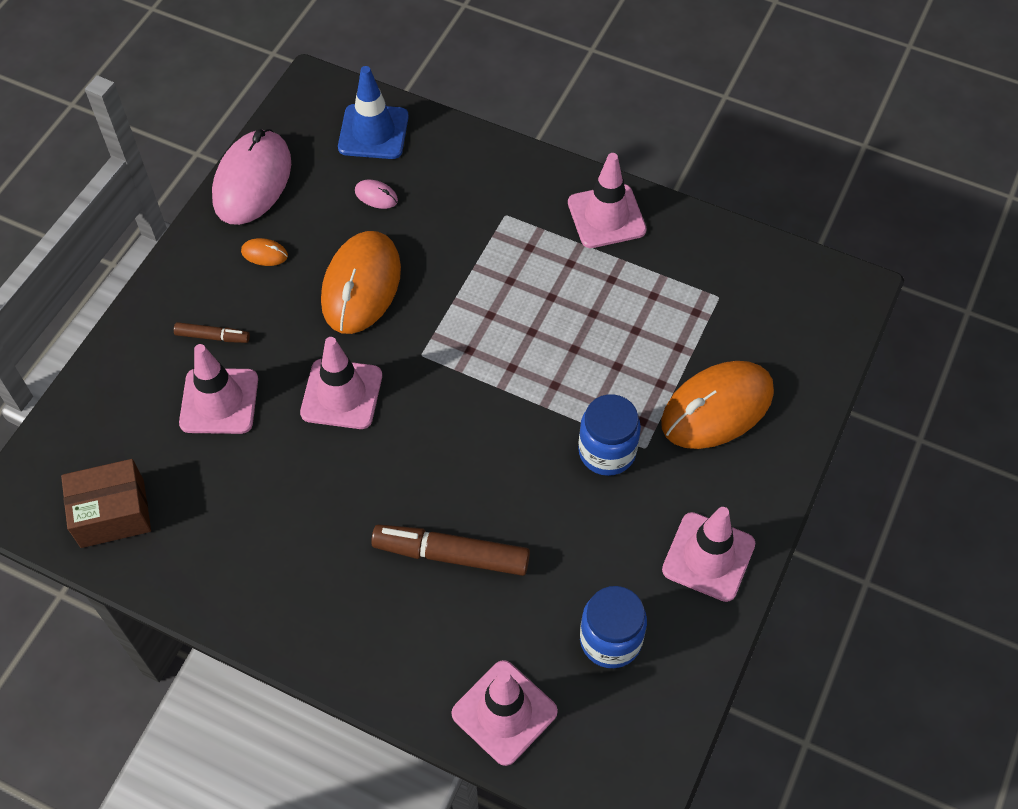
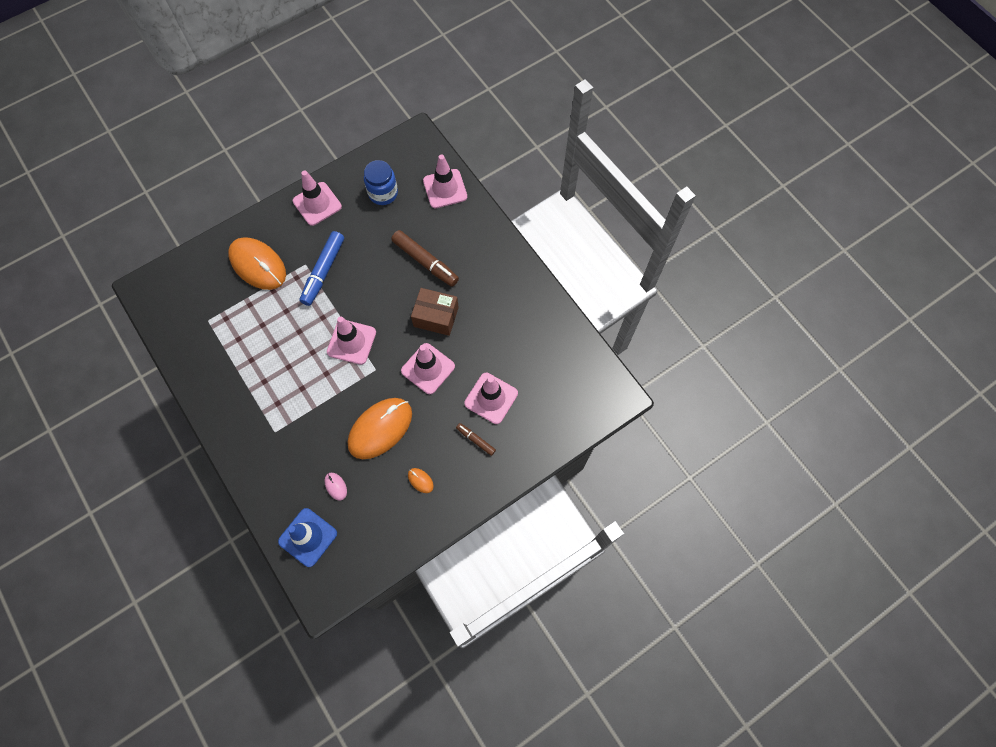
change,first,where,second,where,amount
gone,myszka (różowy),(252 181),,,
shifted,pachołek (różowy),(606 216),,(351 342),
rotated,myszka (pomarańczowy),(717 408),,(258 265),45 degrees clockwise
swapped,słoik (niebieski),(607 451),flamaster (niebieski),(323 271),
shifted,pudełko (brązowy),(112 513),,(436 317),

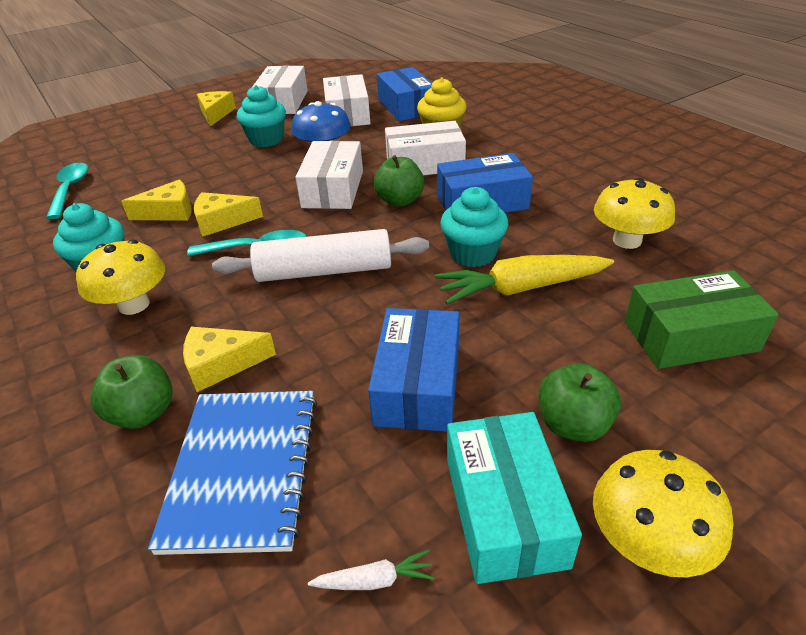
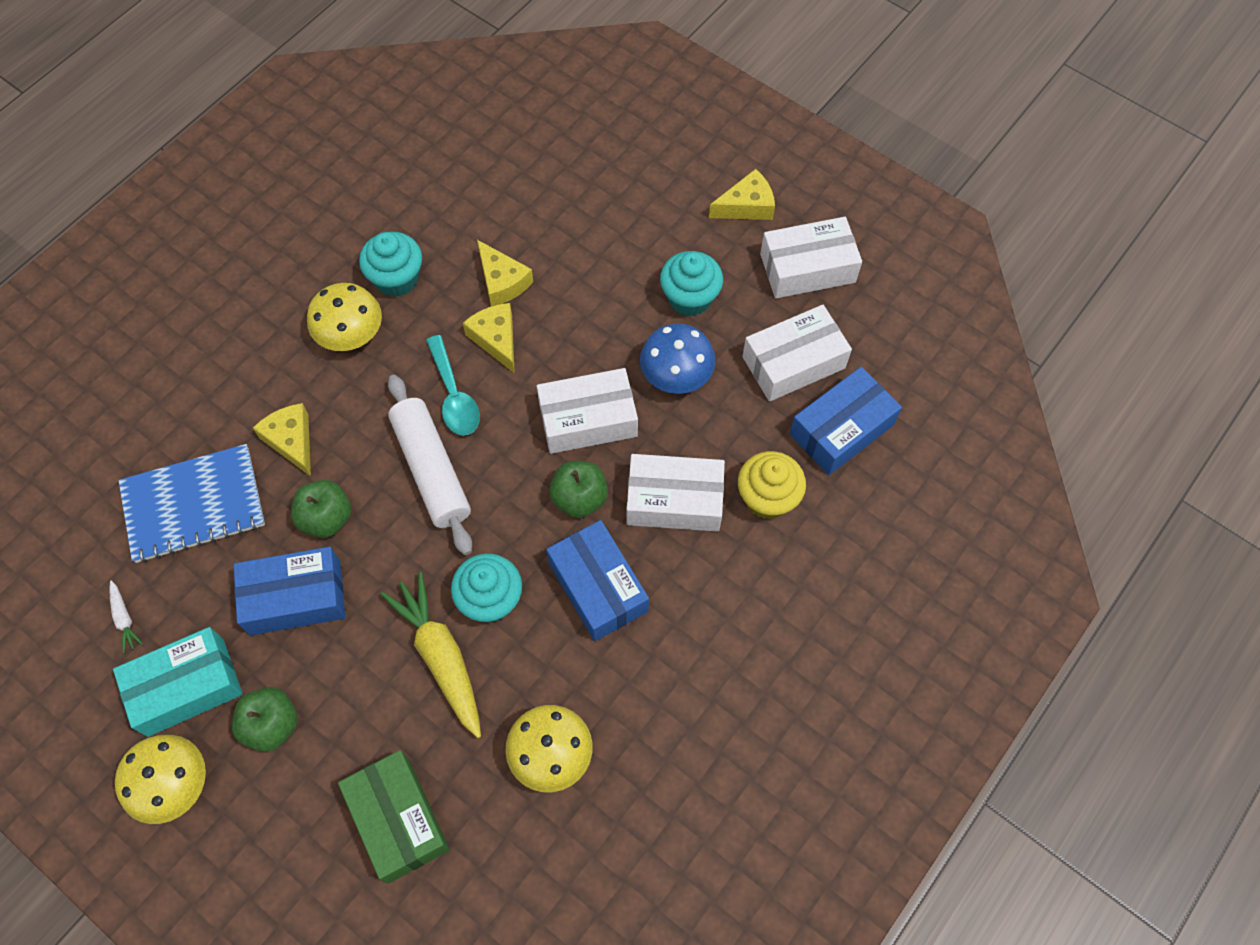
change,first,where,second,where,amount
rotated,pudełko (biały),(425 164),,(674 501),60 degrees counterclockwise
gone,łyżka (turkusowy),(70 190),,,
shifted,jabłko (zielony),(143 413),,(326 518),

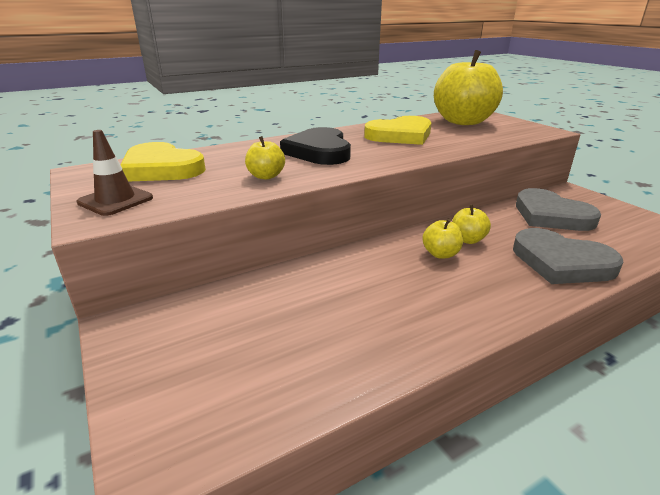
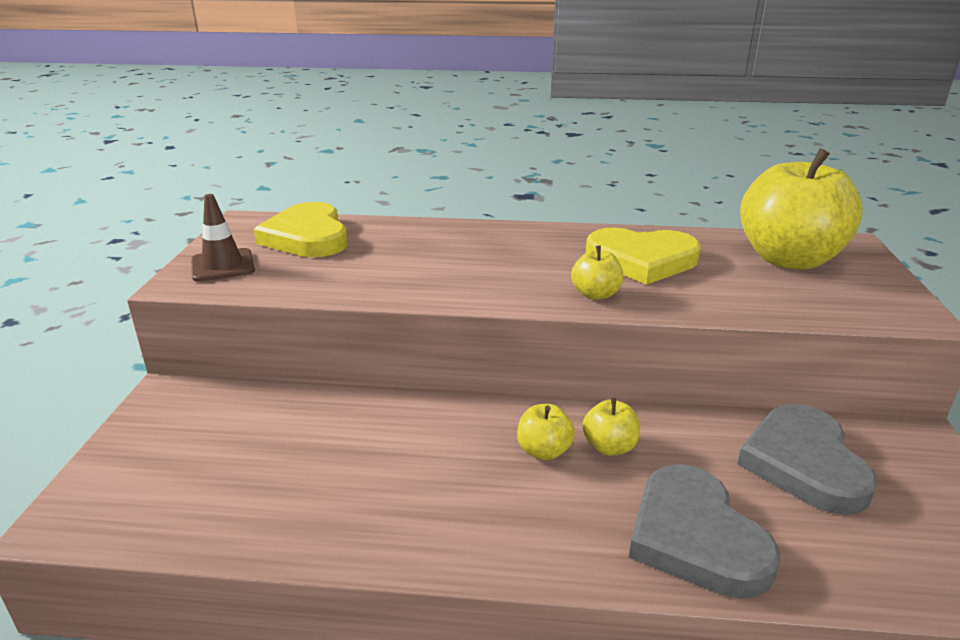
change,first,where,second,where,amount
gone,serce (czarny),(319 151),,,
shifted,jabłko (żółty),(266 176),,(595 294),

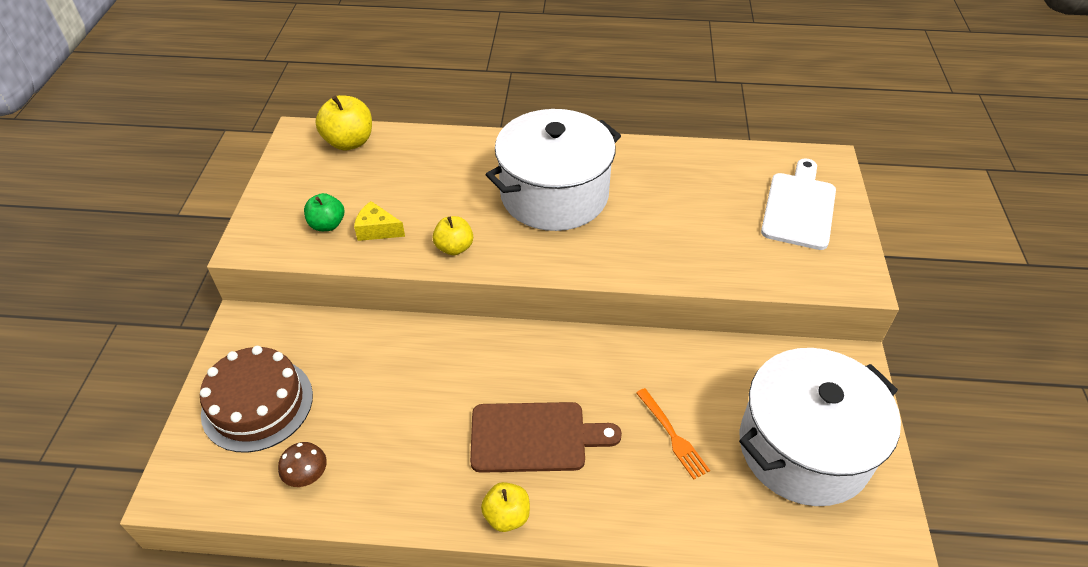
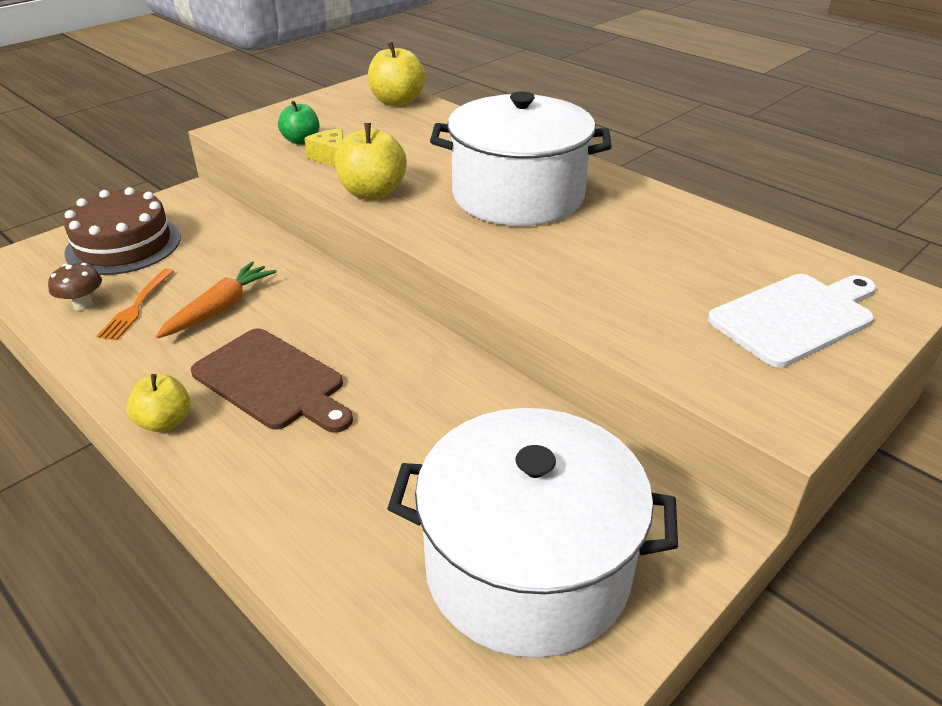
change,first,where,second,where,amount
scaled,jabłko (żółty),(454 248),,(372 193),x1.55
shifted,widelec (pomarańczowy),(672 435),,(137 306),
new,,,marchewka (pomarańczowy),(220 309),

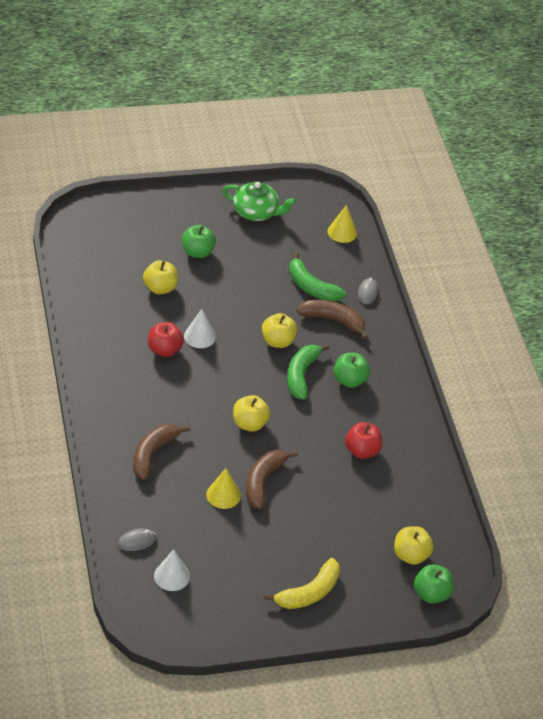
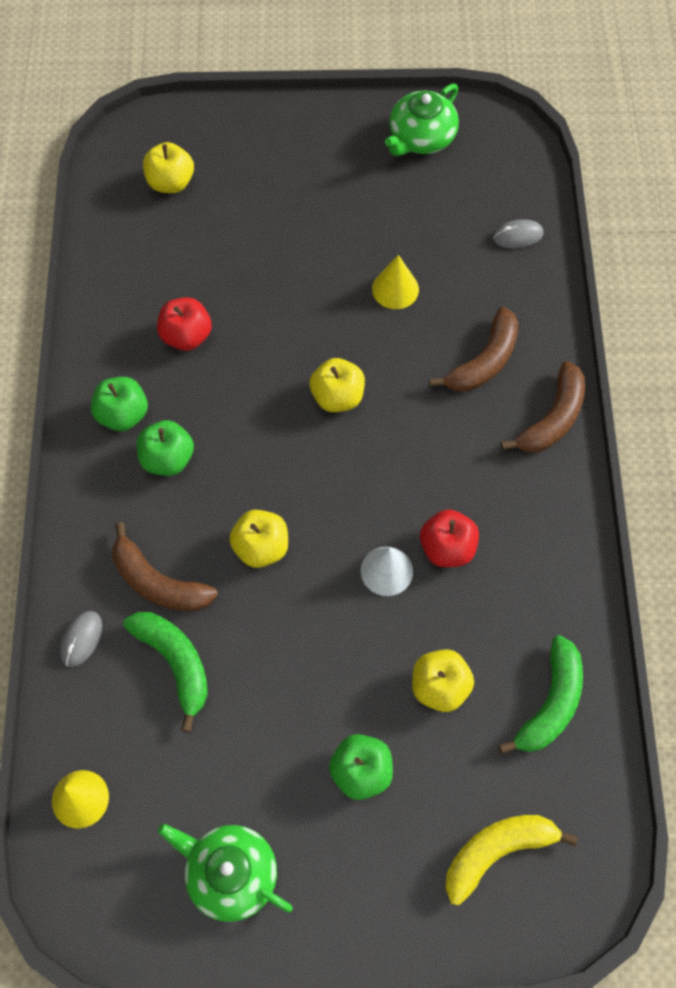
change,first,where,second,where,amount
shifted,banan (zielony),(301 375),,(550 703),
shifted,banan (brązowy),(263 481),,(552 418),
gone,stożek (biały),(172 576),,,
shifted,banan (żółty),(309 593),,(497 851),
shifted,jabłko (zielony),(431 594),,(123 415),
new,,,imbryk (zielony),(421 138),

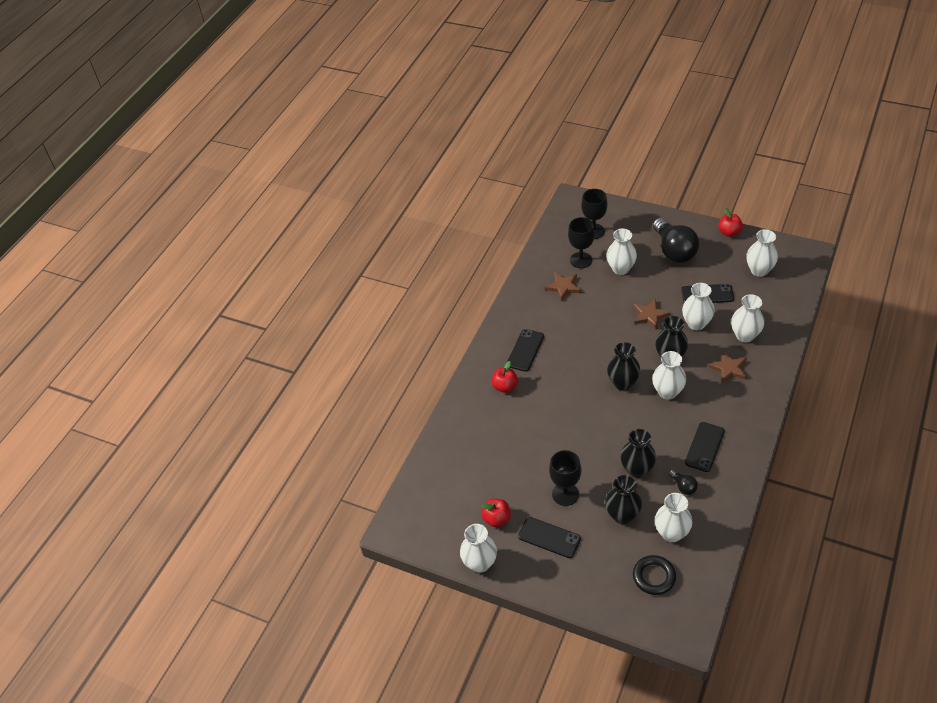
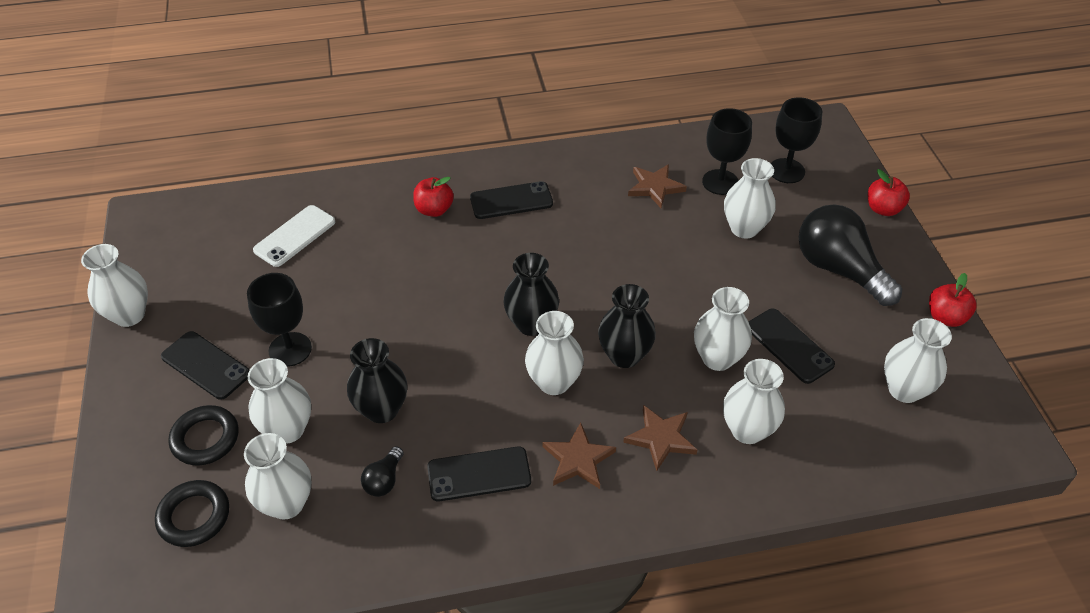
change,first,where,second,where,amount
rotated,żarówka (czarny),(674 250),,(839 269),105 degrees clockwise
shifted,gwiazda (brązowy),(650 315),,(578 459),
repainted,wazon (czarny),(622 515),wazon (biały),(288 429),
shifted,jabłko (czerwony),(496 519),,(883 209),
rotated,telefon (czarny),(549 537),,(206 365),45 degrees counterclockwise
new,,,telefon (biały),(295 236),
new,,,pierścień (czarny),(205 438),

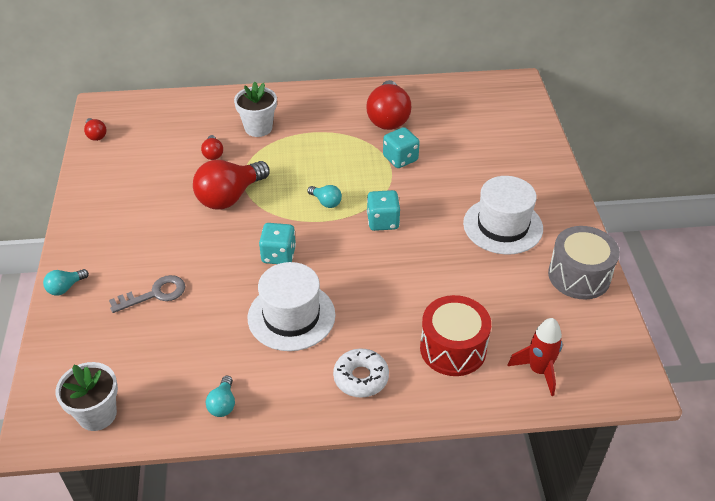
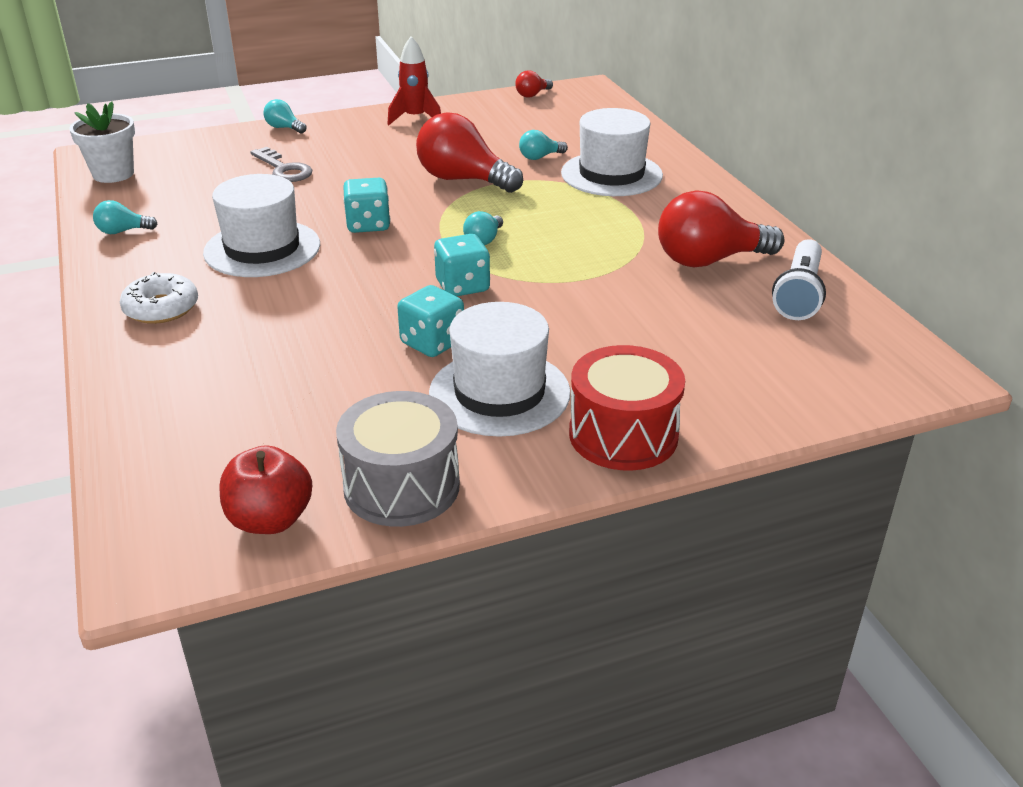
change,first,where,second,where,amount
swapped,doniczka (biały),(258 128),kapelusz (biały),(611 174),
shifted,kostka do gry (turkusowy),(400 159),,(432 343),
repainted,żarówka (czerwony),(213 154),żarówka (turkusowy),(540 157),
shifted,bęben (czerwony),(453 348),,(623 435),
shifted,rakieta (czerwony),(538 370),,(415 118),
new,,,latarka (biały),(799 294),
new,,,jabłko (czerwony),(270 519),

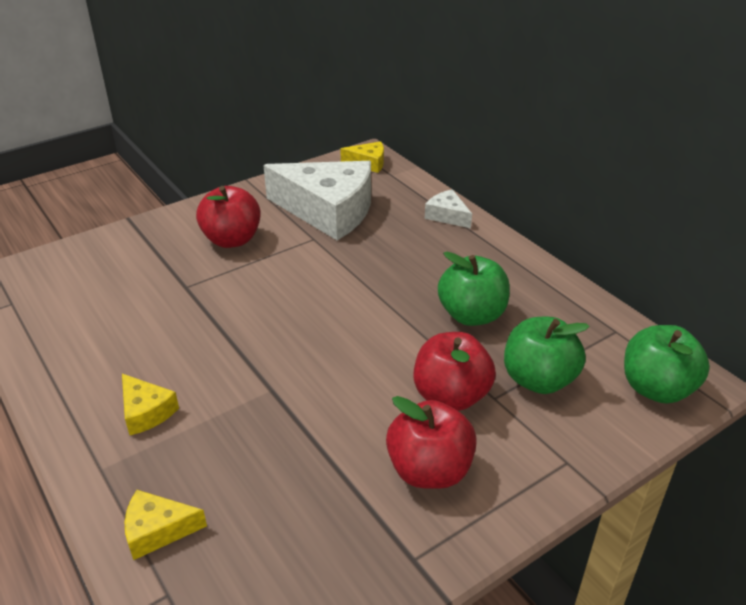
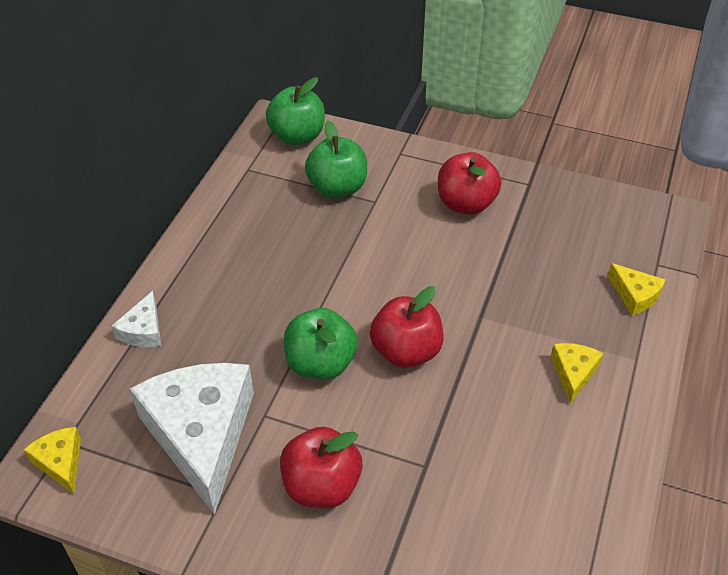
change,first,where,second,where,amount
shifted,jabłko (zielony),(472 315),,(321 363),
shifted,jabłko (czerwony),(451 396),,(406 351),

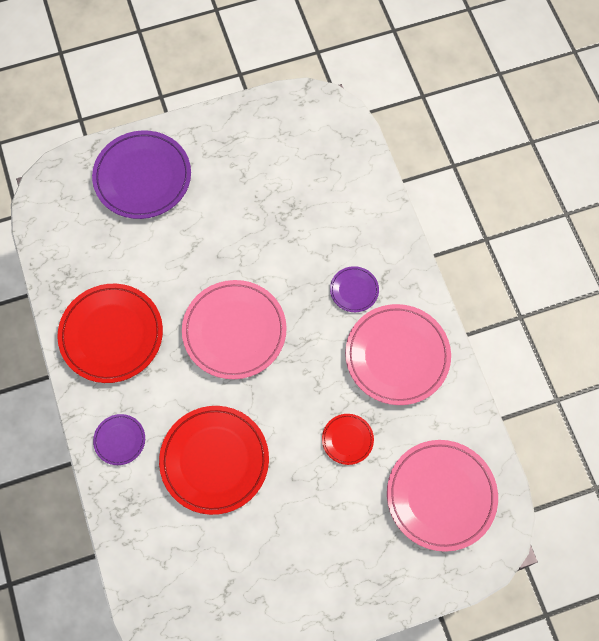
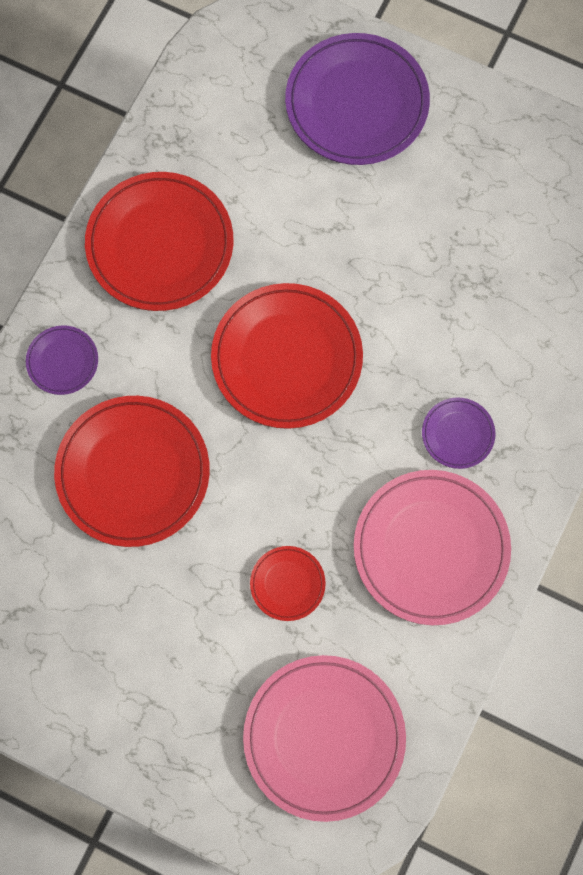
change,first,where,second,where,amount
repainted,talerz (różowy),(234 331),talerz (czerwony),(287 358),

